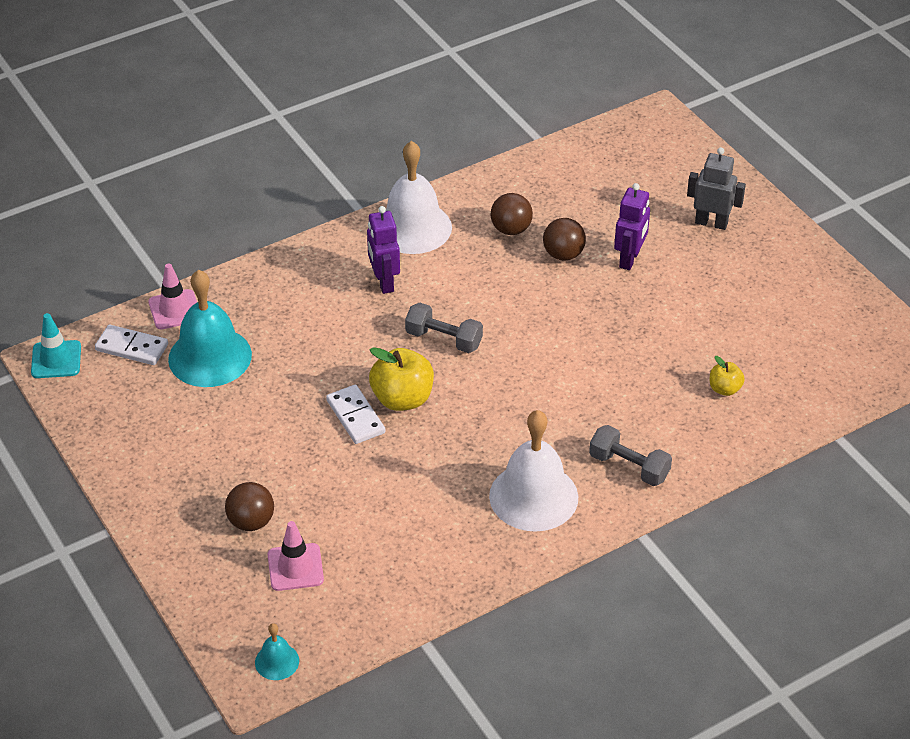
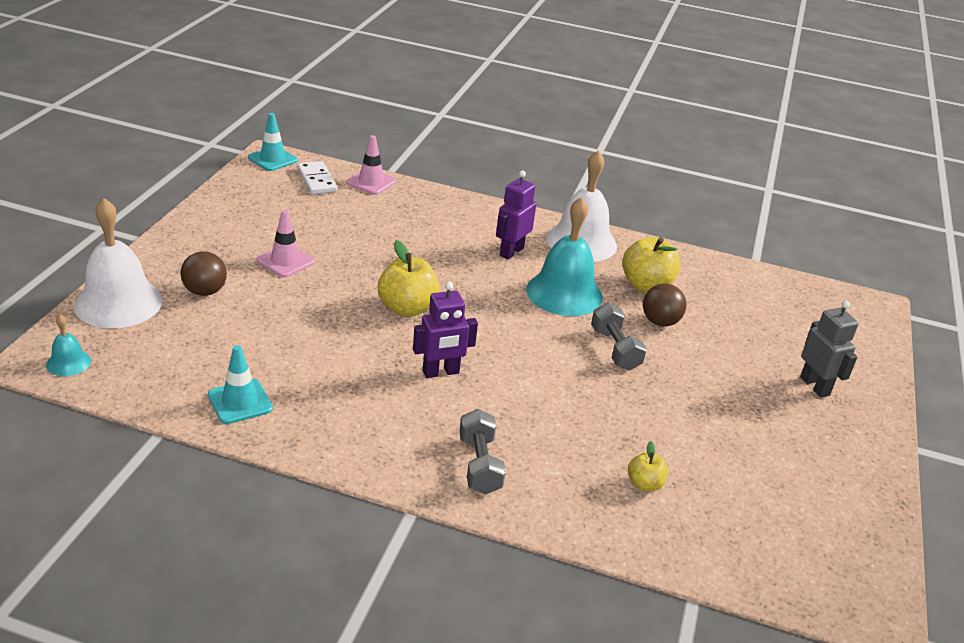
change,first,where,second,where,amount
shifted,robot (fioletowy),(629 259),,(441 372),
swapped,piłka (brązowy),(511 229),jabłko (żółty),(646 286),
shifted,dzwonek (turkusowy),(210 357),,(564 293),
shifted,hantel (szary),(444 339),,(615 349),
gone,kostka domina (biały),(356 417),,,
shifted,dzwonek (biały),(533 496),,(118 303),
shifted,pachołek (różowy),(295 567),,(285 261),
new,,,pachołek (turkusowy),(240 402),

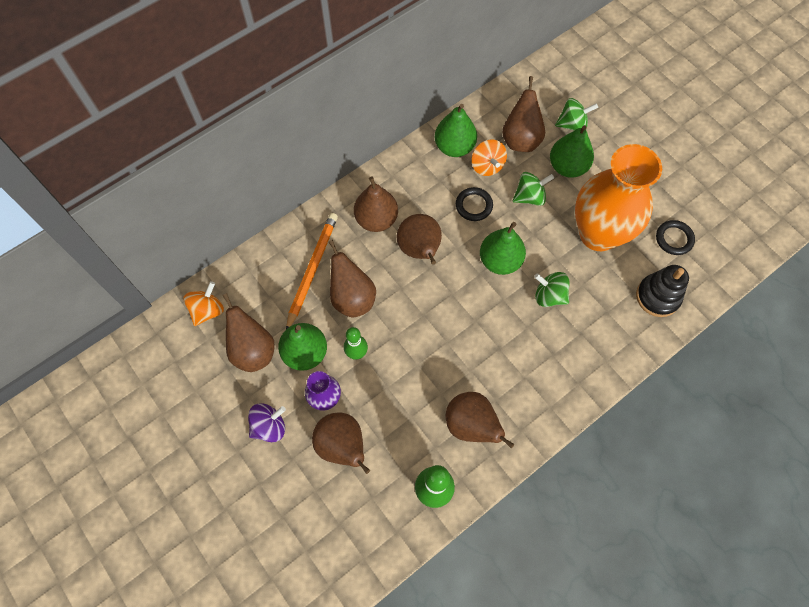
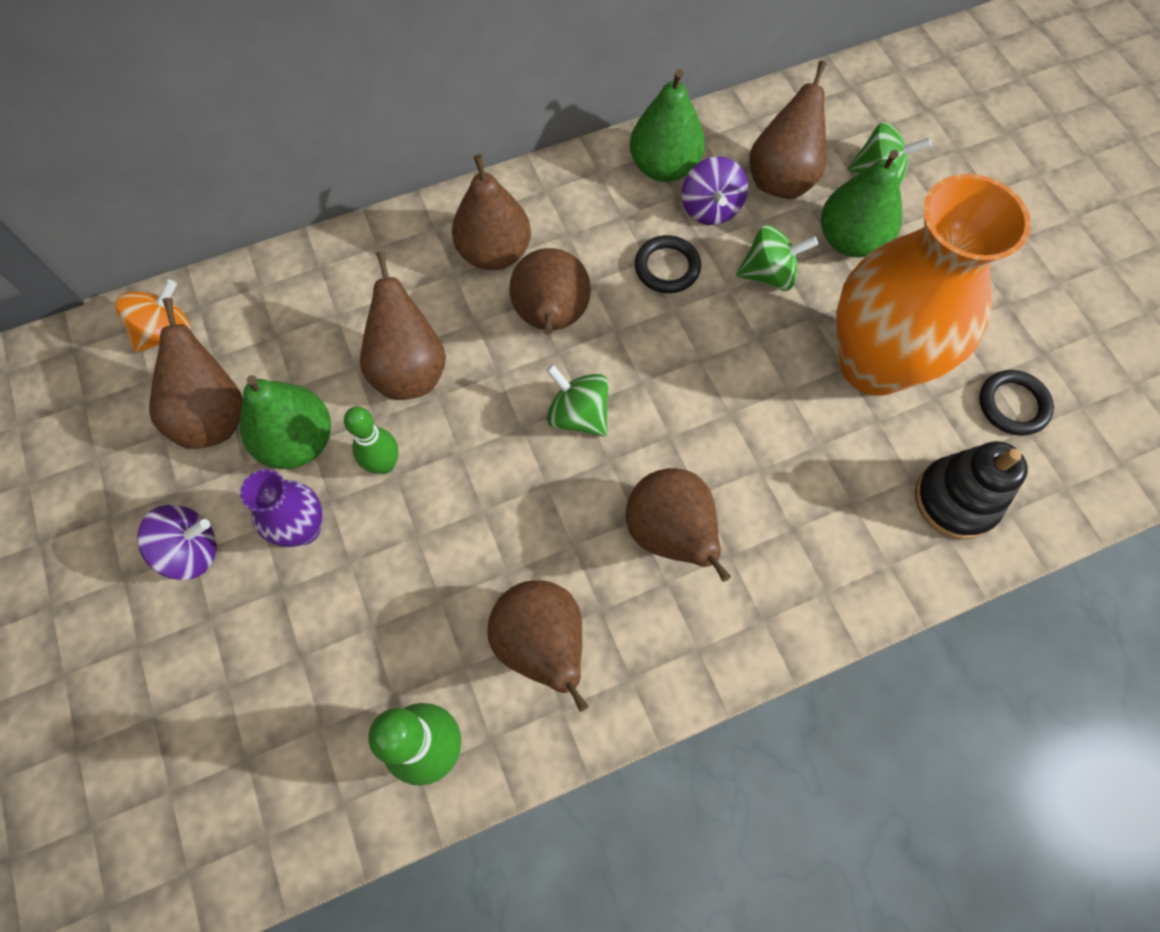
change,first,where,second,where,amount
repainted,bączek (pomarańczowy),(487 166),bączek (fioletowy),(710 209),
gone,ołówek (pomarańczowy),(312 270),,,
gone,gruszka (zielony),(500 261),,,
shifted,bączek (zielony),(549 296),,(578 415),
shifted,gruszka (brązowy),(342 446),,(670 534),

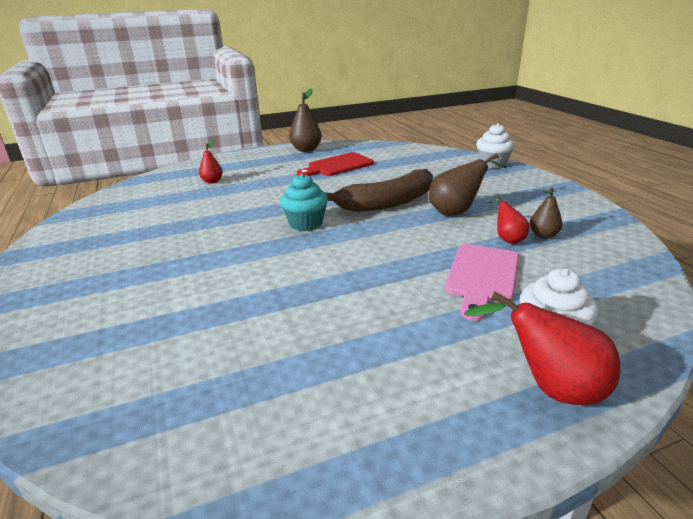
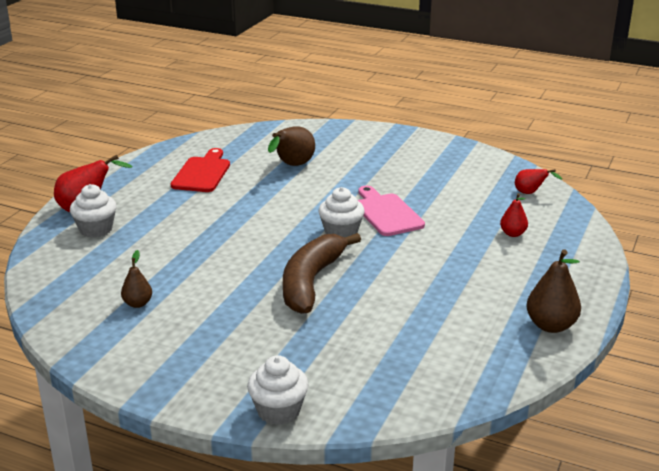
change,first,where,second,where,amount
shifted,deska do krojenia (czerwony),(337 166),,(202 173),
shifted,gruszka (brązowy),(457 212),,(292 166),
repainted,muffinka (turkusowy),(305 223),muffinka (biały),(341 232),
shifted,gruszka (czerwony),(507 239),,(530 193),
shifted,deska do krojenia (różowy),(482 276),,(386 213),

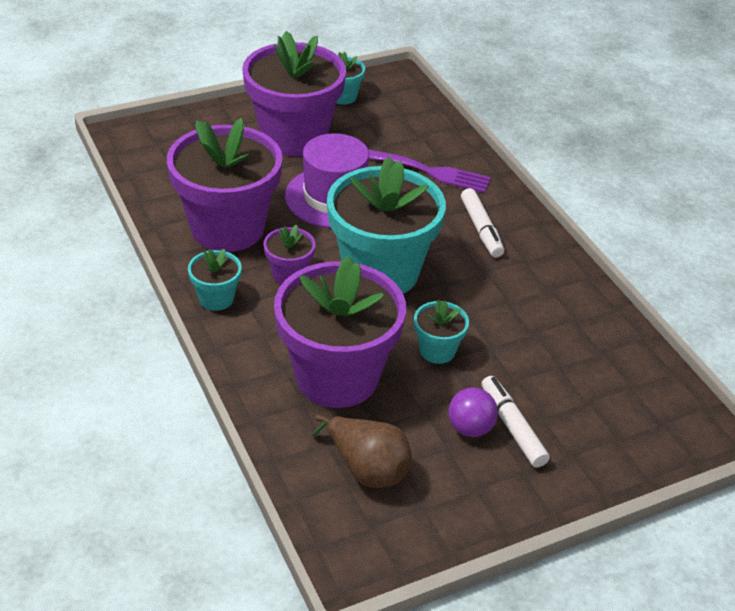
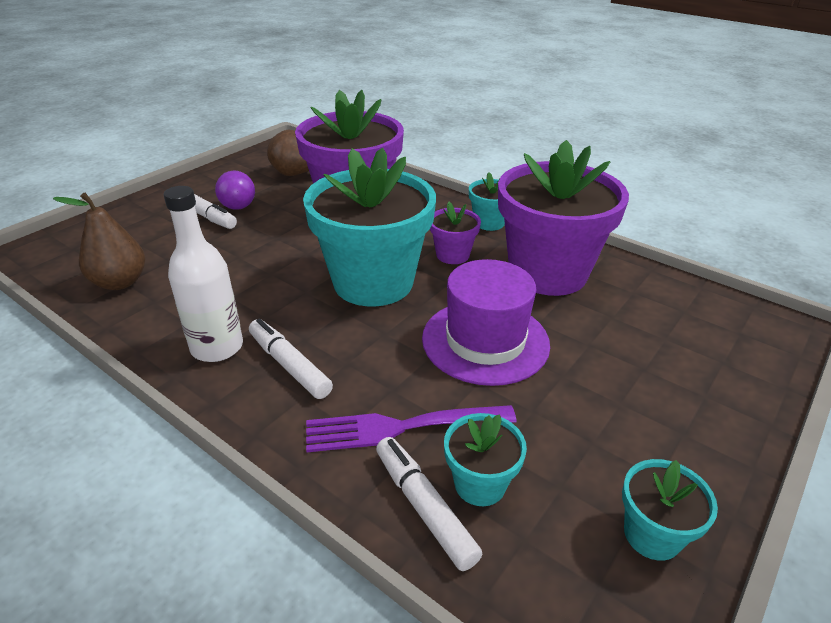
change,first,where,second,where,amount
gone,doniczka (fioletowy),(294 137),,,
shifted,doniczka (turkusowy),(437 350),,(480 484),
new,,,butelka (biały),(217 347),
new,,,gruszka (brązowy),(120 282),
new,,,flamaster (biały),(424 507),

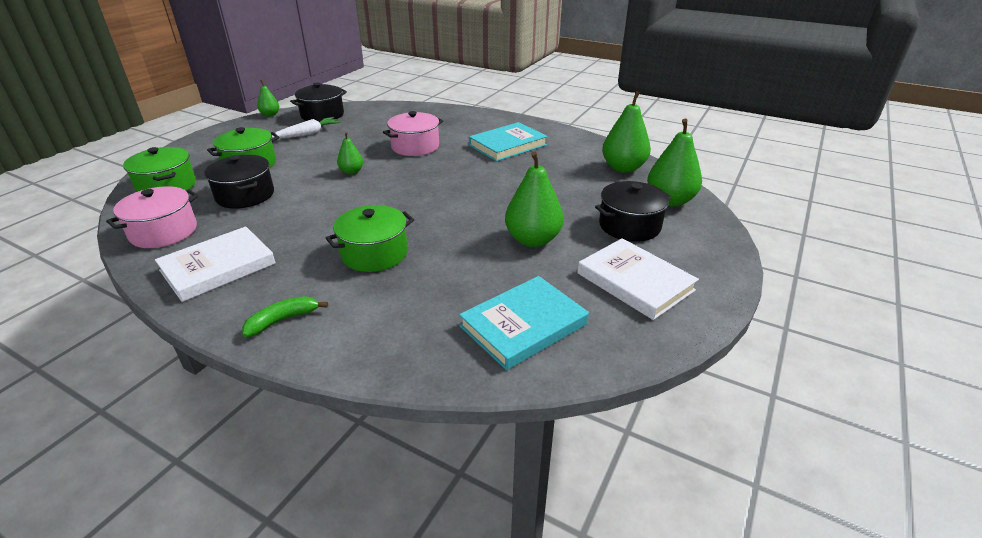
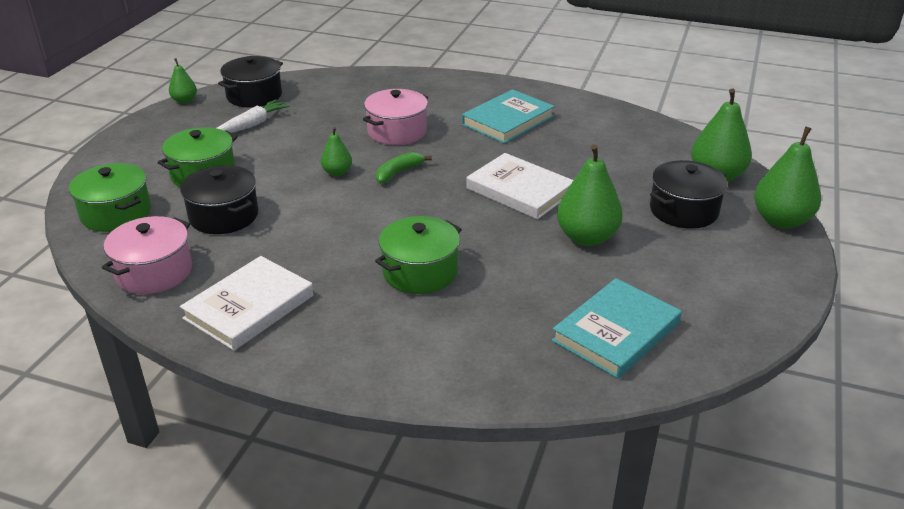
change,first,where,second,where,amount
shifted,gruszka (zielony),(623 168),,(781 220),
shifted,książka (biały),(635 282),,(519 190),
shifted,banan (zielony),(282 320),,(398 173),

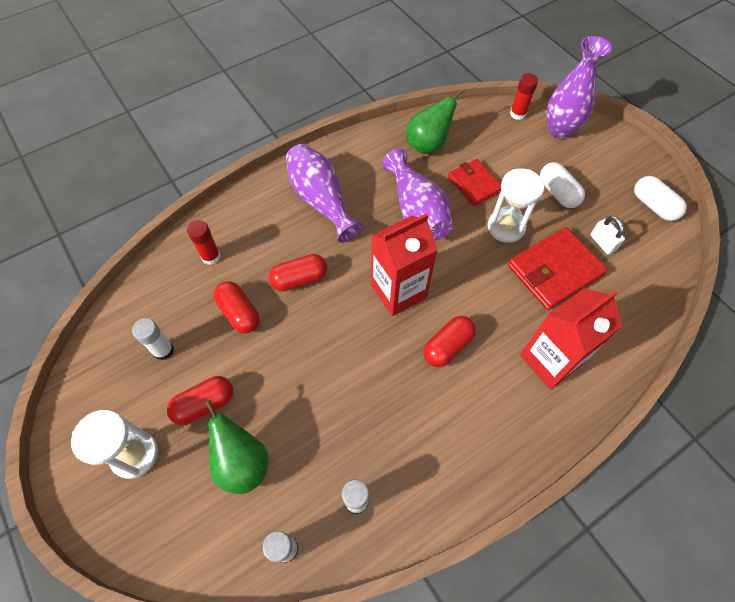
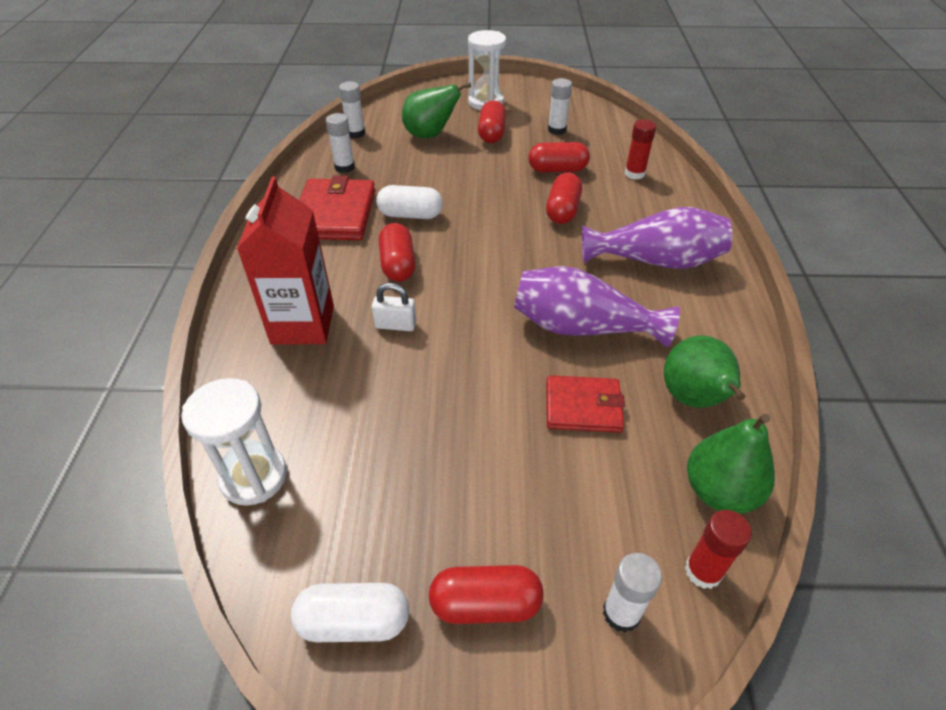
change,first,where,second,where,amount
swapped,wazon (fioletowy),(559 130),klej w sztyfcie (biały),(621 613),
shifted,kapsułka (biały),(558 193),,(410 215),
shifted,klepsydra (biały),(506 227),,(254 477),
gone,karton mleka (czerwony),(398 291),,,
shifted,kłódka (biały),(602 243),,(395 325),
shifted,portfel (czerwony),(554 270),,(335 214),
new,,,gruszka (zielony),(719 491),
new,,,kapsułka (czerwony),(485 604),

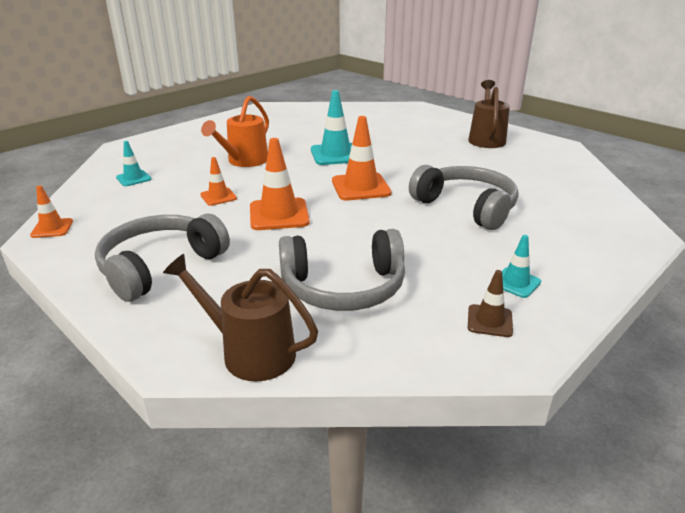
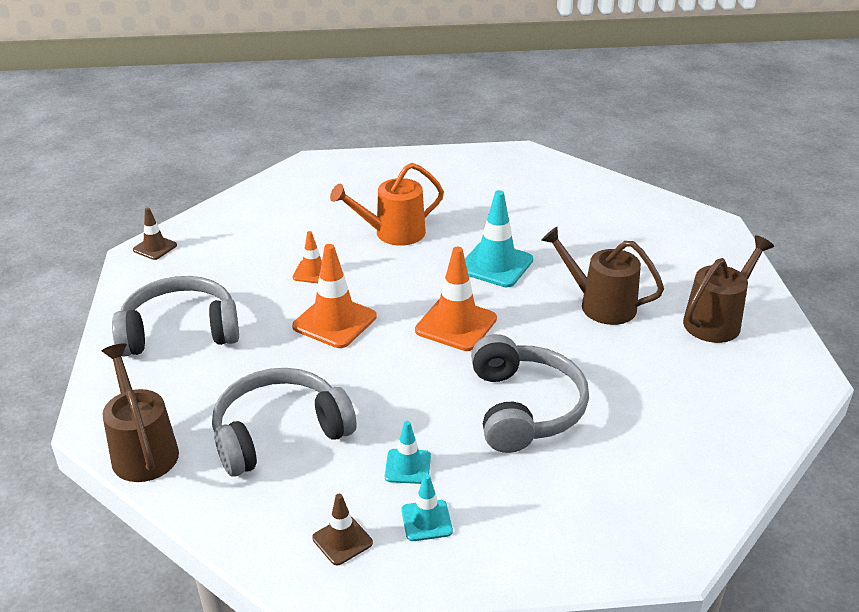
change,first,where,second,where,amount
shifted,pachołek (turkusowy),(133 178),,(408 466),
repainted,pachołek (pomarańczowy),(52 228),pachołek (brązowy),(155 247),
rotated,słuchawki (szary),(344 287),,(279 433),120 degrees clockwise
new,,,konewka (brązowy),(600 305),

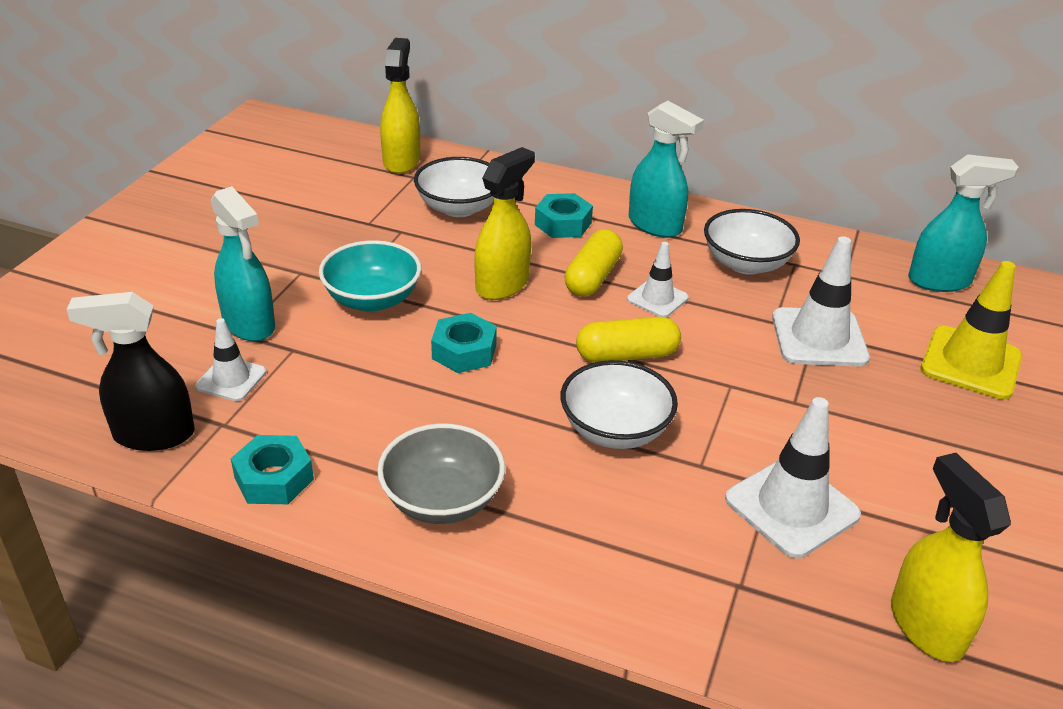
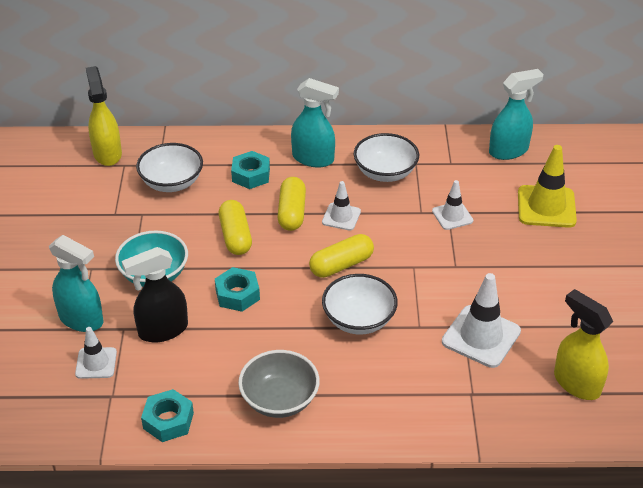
change,first,where,second,where,amount
swapped,spryskiwacz (żółty),(502 285),kapsułka (żółty),(235 236),
scaled,pachołek (biały),(819 338),,(452 216),x0.59
shifted,spryskiwacz (czarny),(153 435),,(162 330),

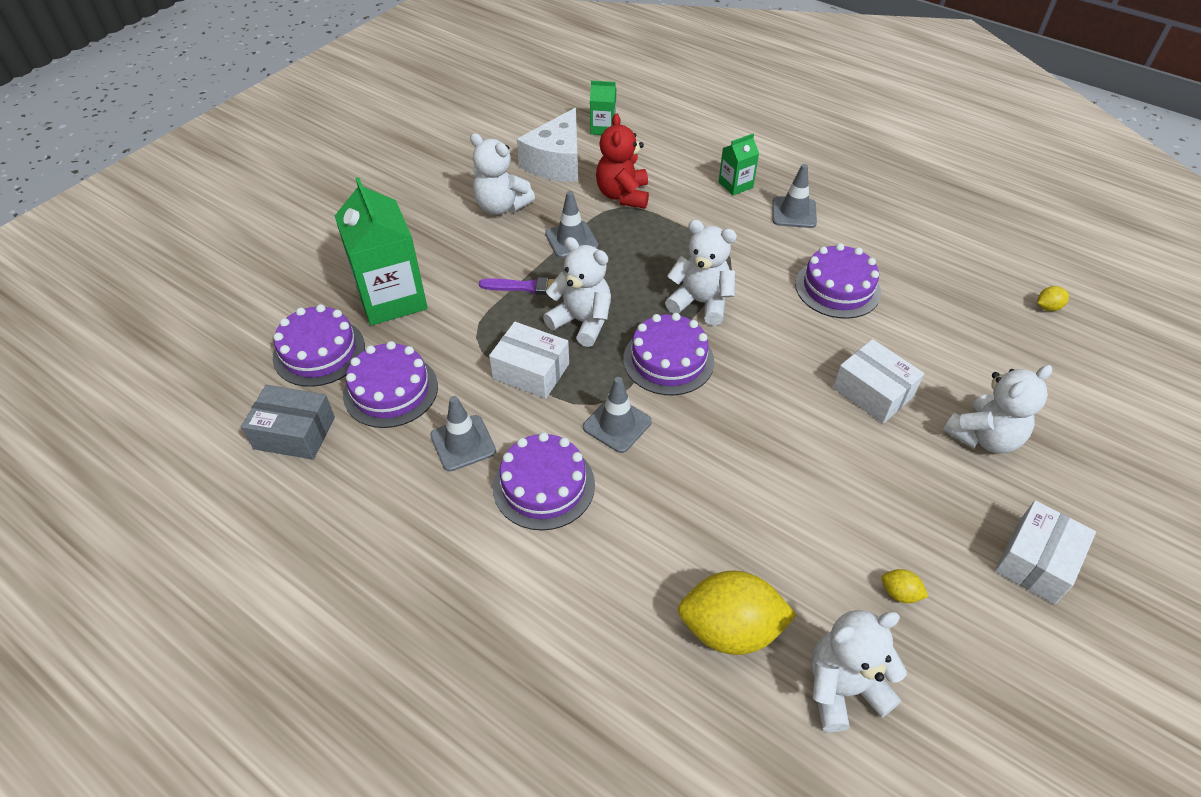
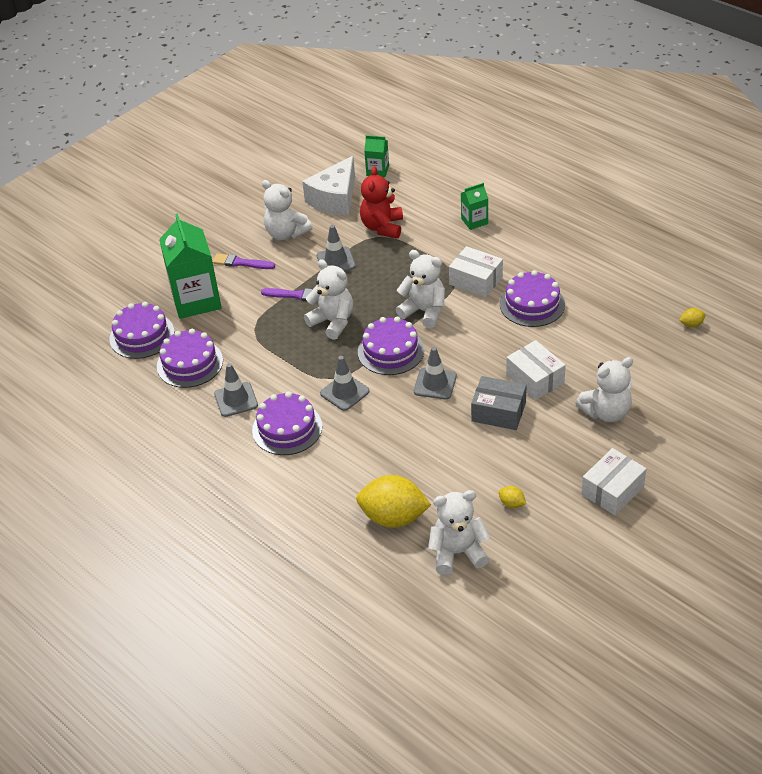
change,first,where,second,where,amount
shifted,pachołek (szary),(794 212),,(435 384),
shifted,pudełko (biały),(531 371),,(476 281),
shifted,pudełko (szary),(294 433),,(498 412),
new,,,pędzel (fioletowy),(241 263),

